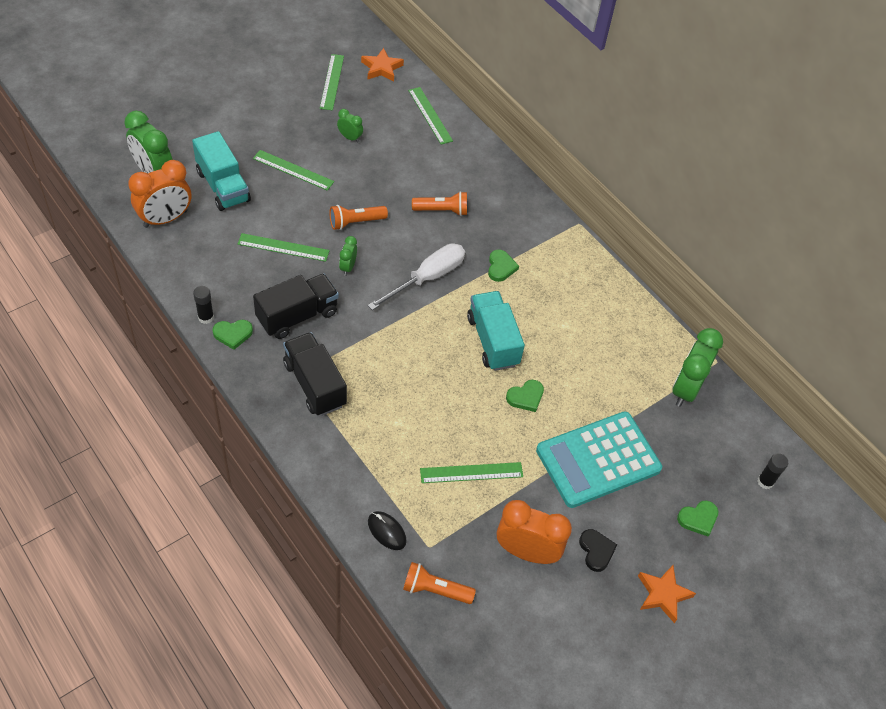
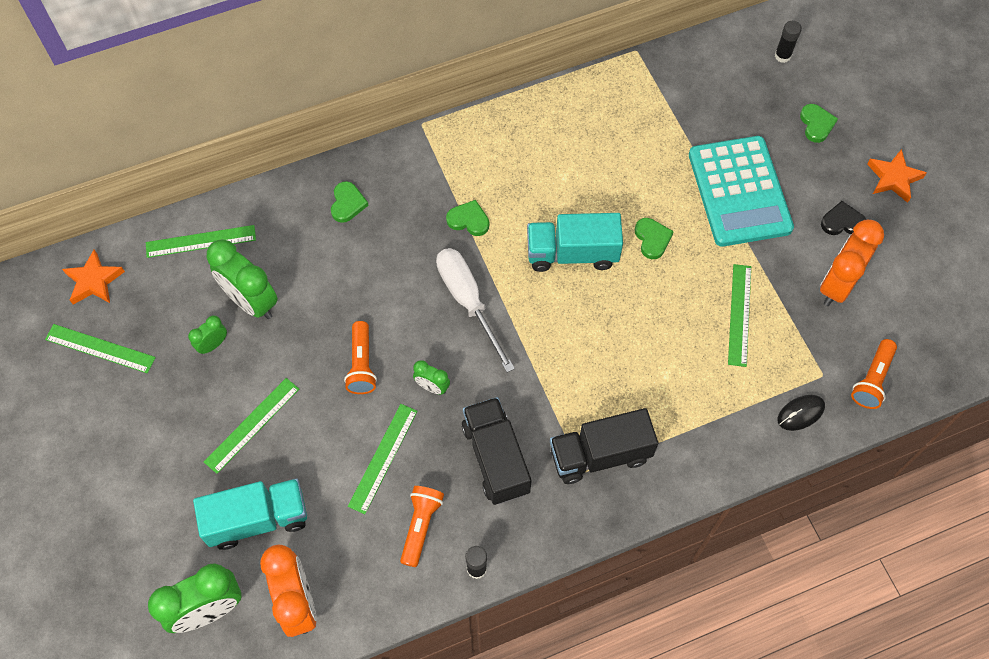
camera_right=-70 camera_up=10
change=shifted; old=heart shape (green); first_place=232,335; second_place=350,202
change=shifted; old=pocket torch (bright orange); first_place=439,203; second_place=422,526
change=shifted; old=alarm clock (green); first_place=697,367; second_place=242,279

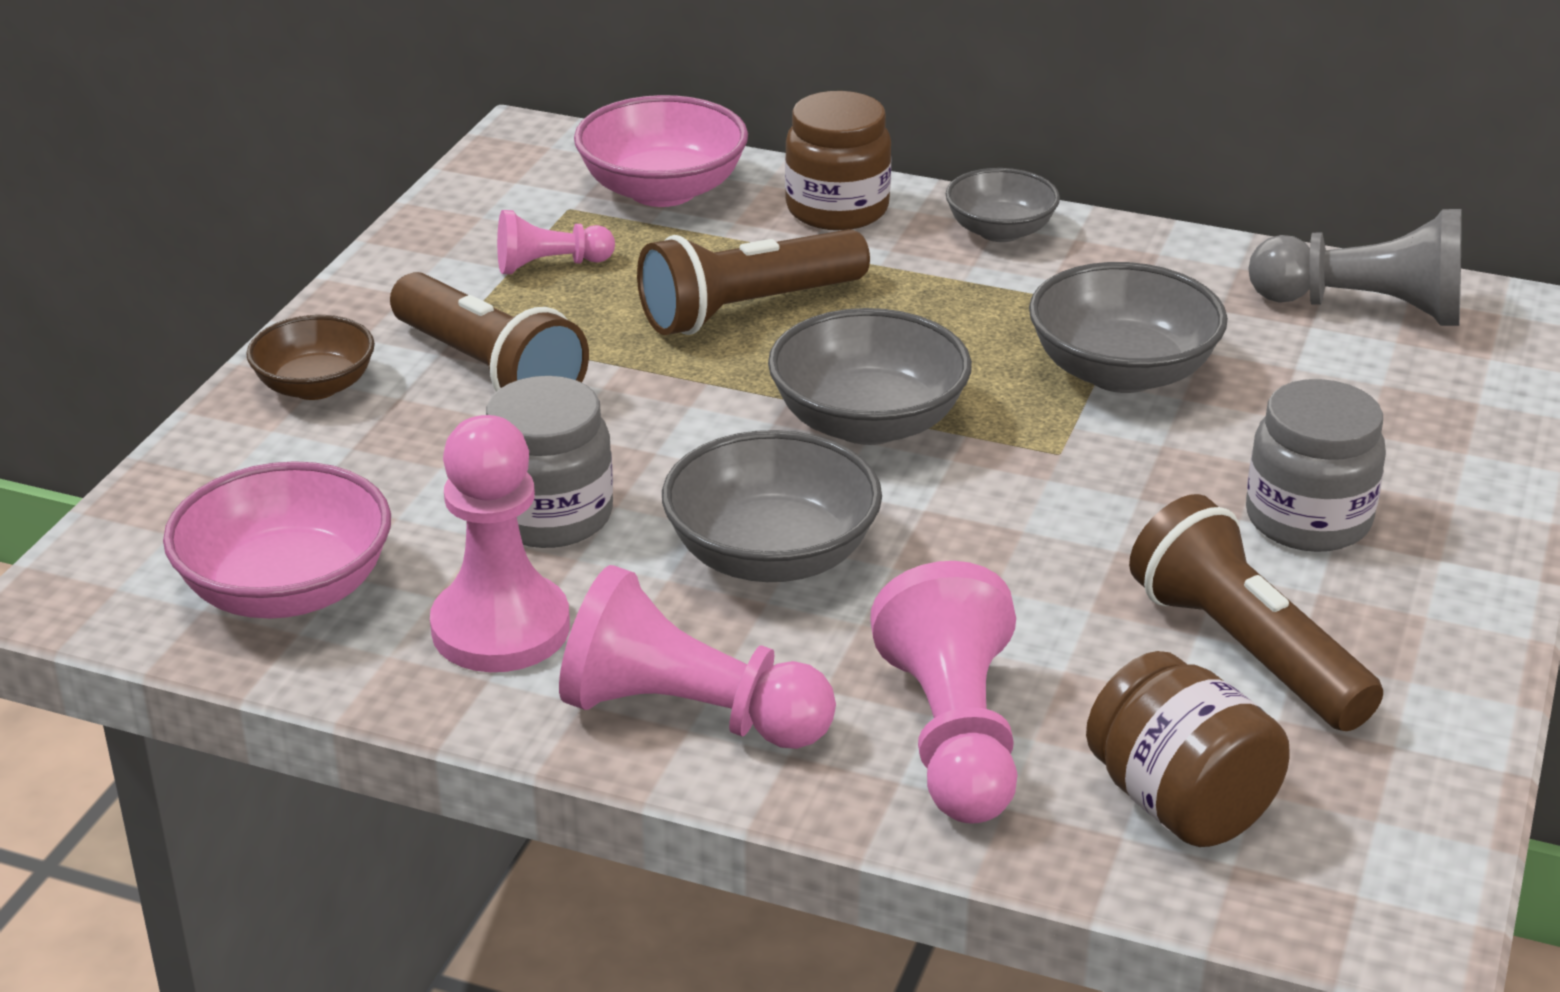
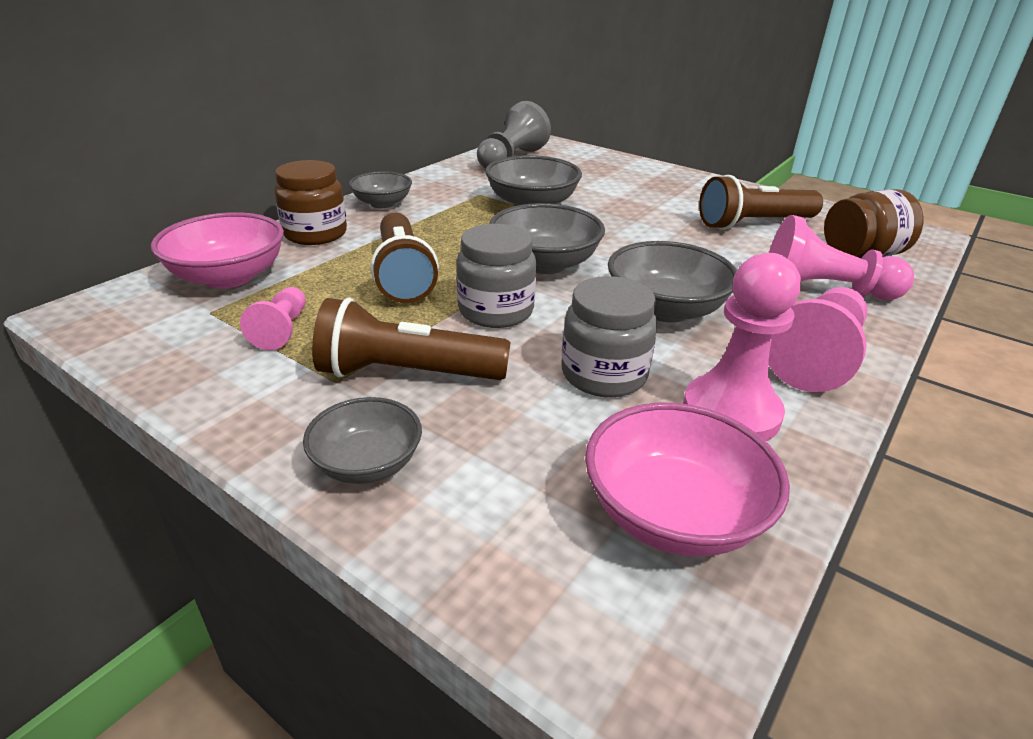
camera_right=-75 camera_up=0
change=shifted; old=jar (gray); first_place=1316,465; second_place=496,276
change=repainted; old=deep dish (brown); new=deep dish (gray); first_place=310,357; second_place=362,440
change=rotated; old=pocket torch (brown); first_place=489,331; second_place=411,339; degrees=-150

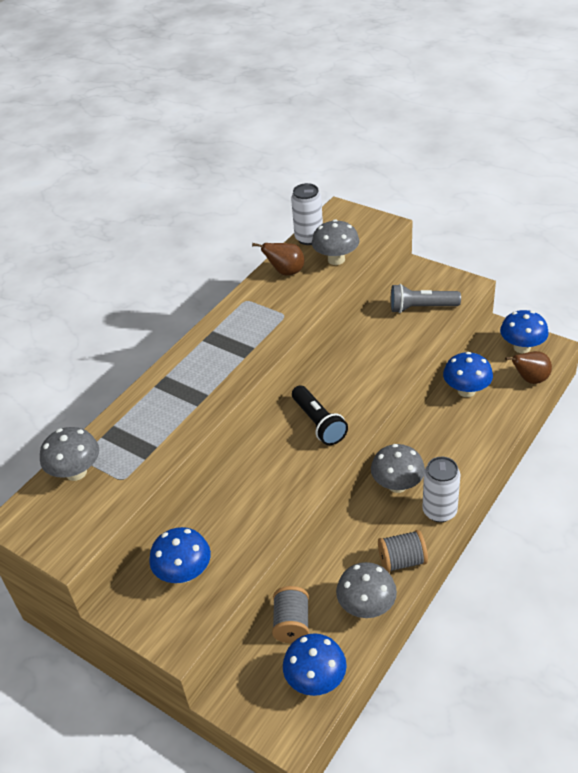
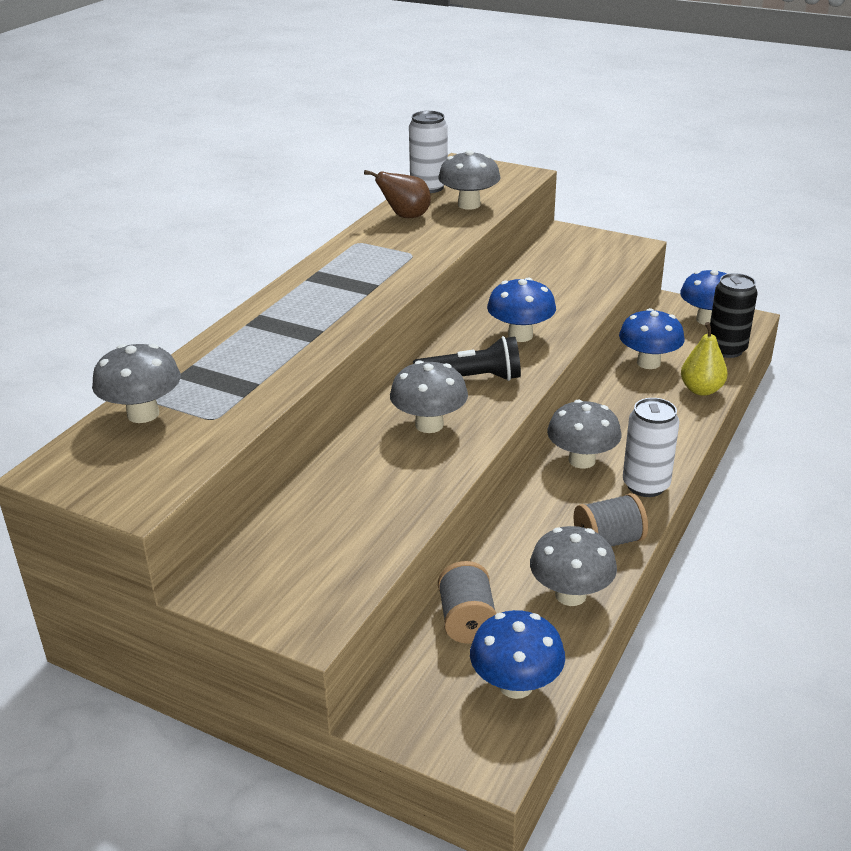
camera_right=-10 camera_up=-10
change=gone; old=pocket torch (gray); first_place=426,298
change=new; new=mushroom (gray); second_place=429,396
change=new; new=toy pear (yellow); second_place=704,359
change=shifted; old=mushroom (blue); first_place=180,555; second_place=521,310
change=swapped; old=toy pear (brown); new=can (black); first_place=528,367; second_place=734,315
change=rotated; old=pocket torch (black); first_place=320,415; second_place=467,358; degrees=-60

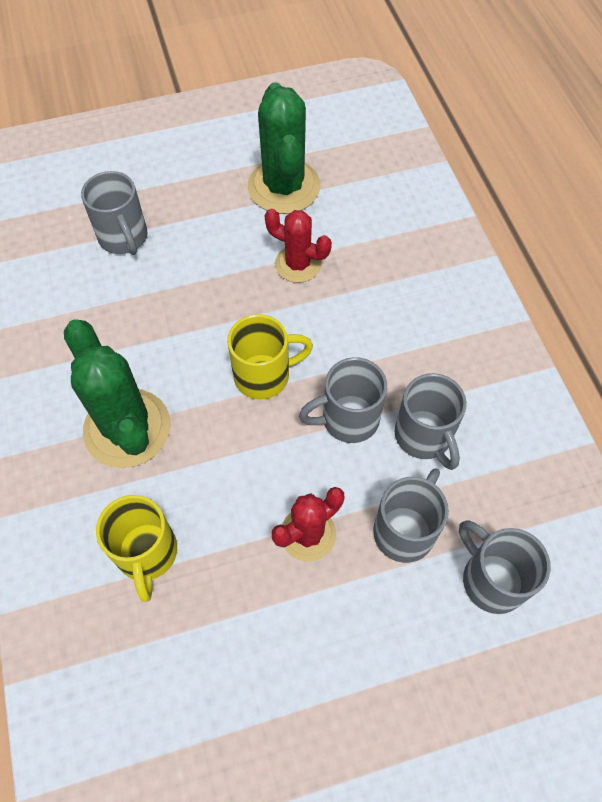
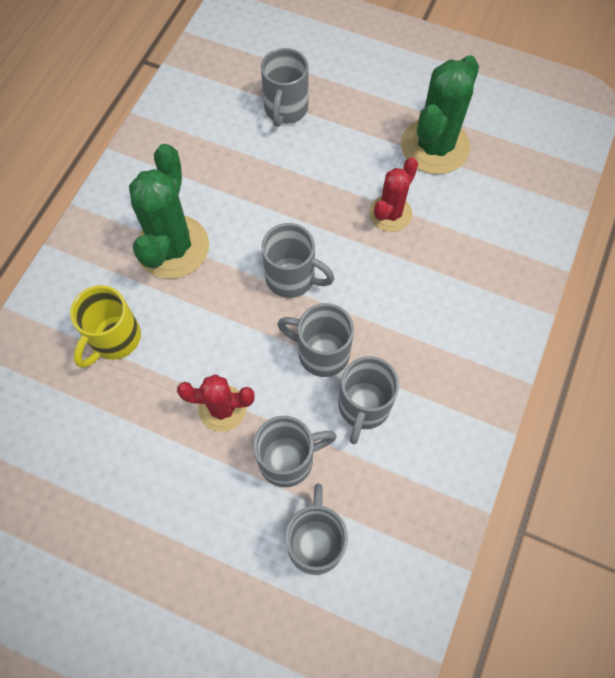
camera_right=40 camera_up=5
change=repainted; old=tea mug (yellow); new=tea mug (gray); first_place=270,357; second_place=298,260
change=rotated; old=saguaro cactus (red); first_place=298,246; second_place=393,194; degrees=60

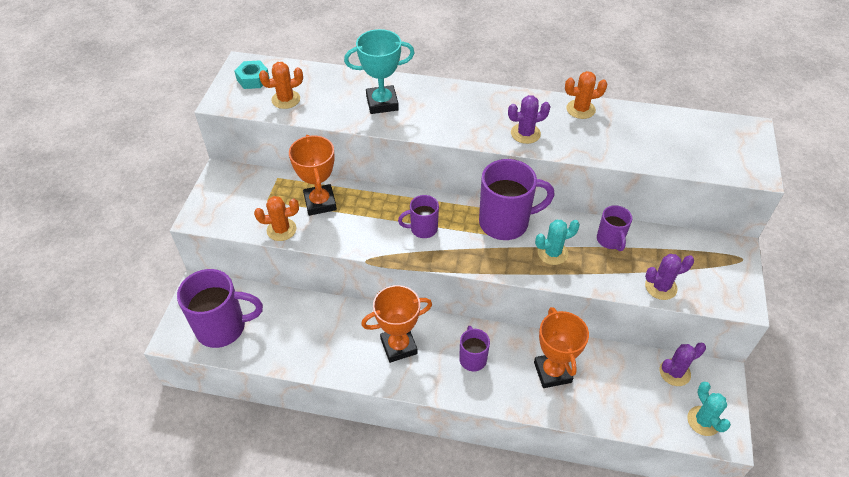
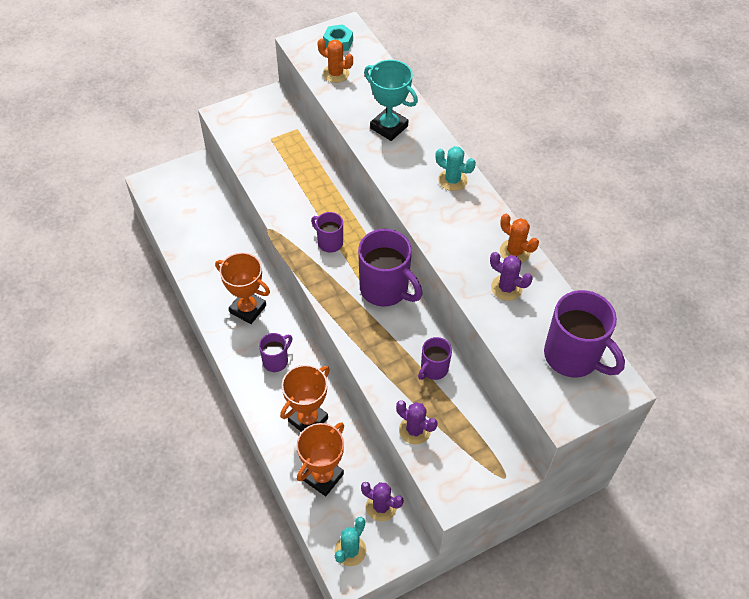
camera_right=50 camera_up=5
change=gone; old=saguaro cactus (bright orange); first_place=276,218
change=shifted; old=tea mug (violet); first_place=220,308; second_place=584,333
change=shifted; old=award cup (bright orange); first_place=313,175; second_place=320,459
change=shifted; old=saguaro cactus (violet); first_place=529,119; second_place=511,276
change=shifted; old=saguaro cactus (teal); first_place=557,242; second_place=456,168

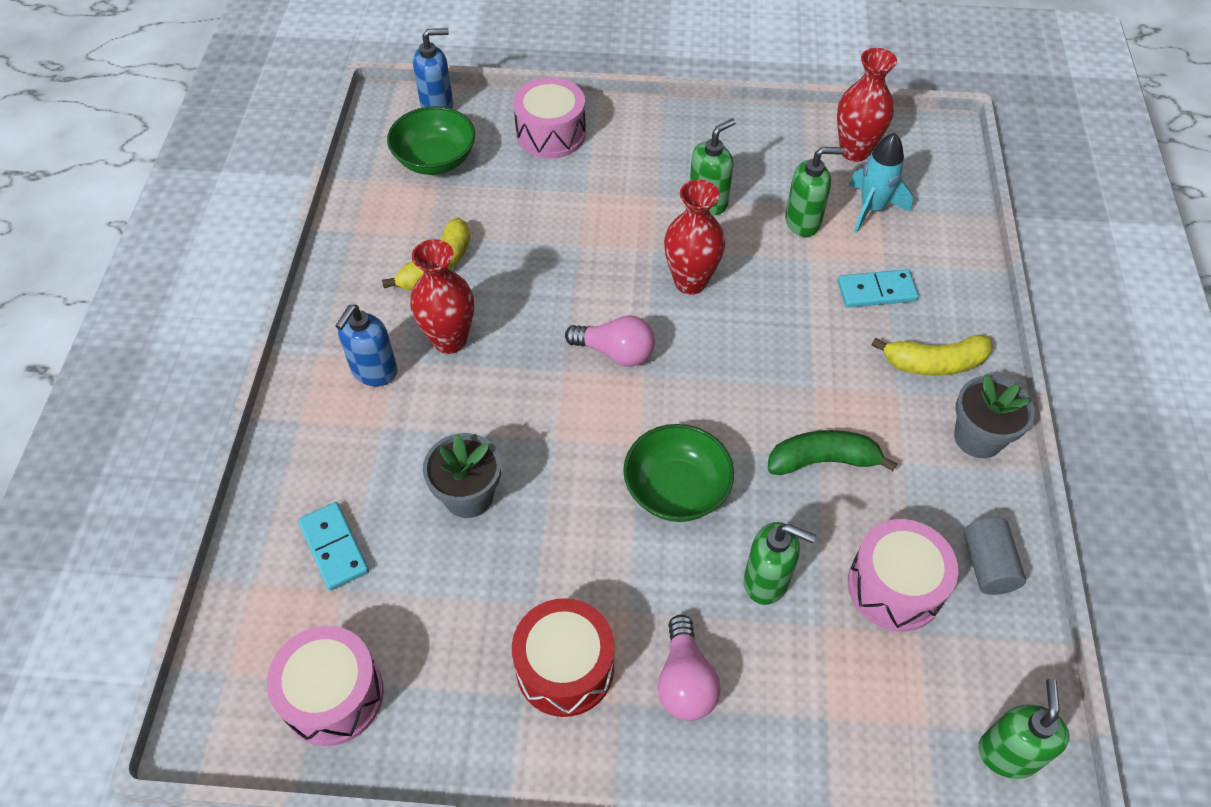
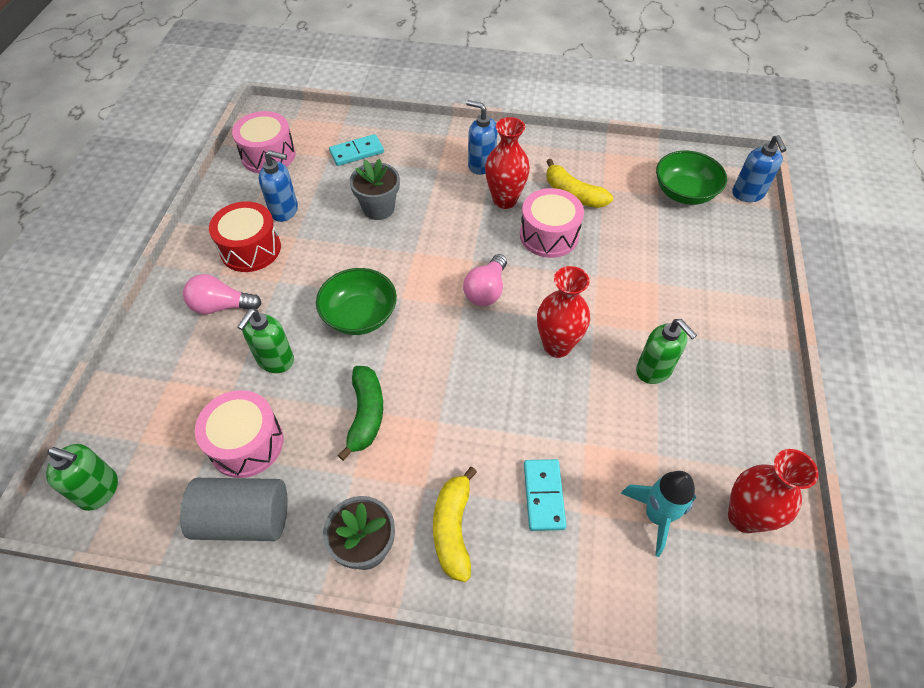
camera_right=95 camera_up=0
change=gone; old=pump bottle (green); first_place=814,192
change=new; new=pump bottle (blue); second_place=278,186
change=shifted; old=drum (rose-pink); first_place=549,118; second_place=552,223
change=scaled; old=solid cylinder (gray); first_place=995,556; second_place=234,509; factor=1.58

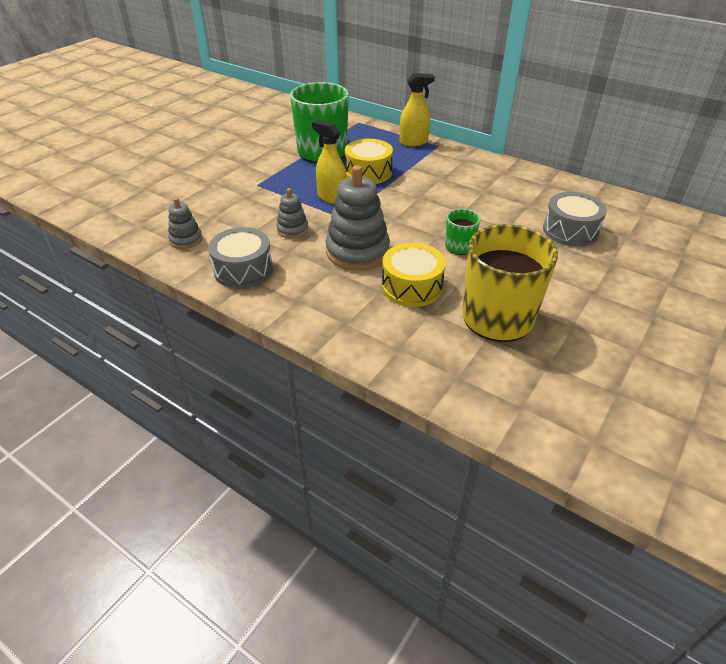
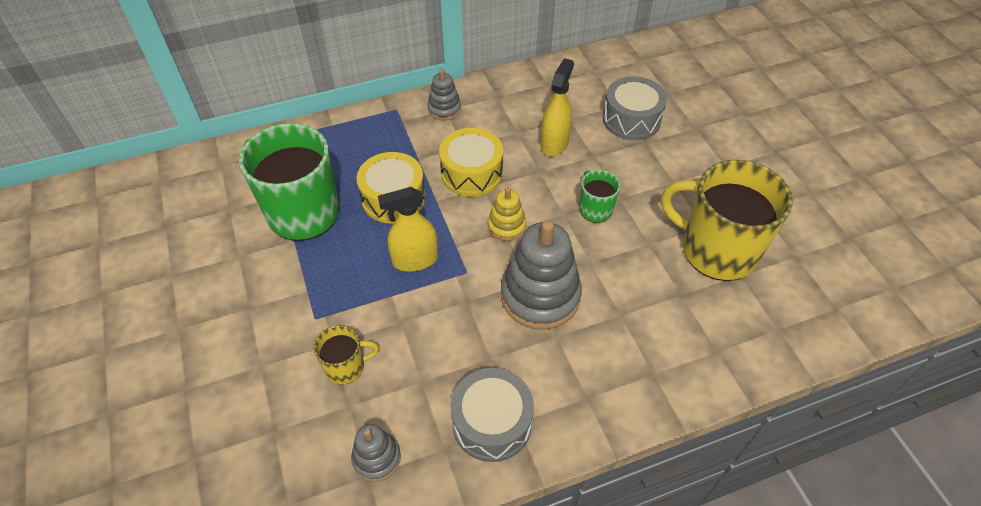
camera_right=-55 camera_up=10
change=new; new=tea mug (yellow); second_place=346,355
change=new; new=stacking toy (yellow); second_place=507,214
change=shifted; old=stacking toy (gray); first_place=292,213; second_place=444,94
change=shifted; old=drum (yellow); first_place=414,275; second_place=471,162
change=shifted; old=sprayer (yellow); first_place=417,109; second_place=557,107

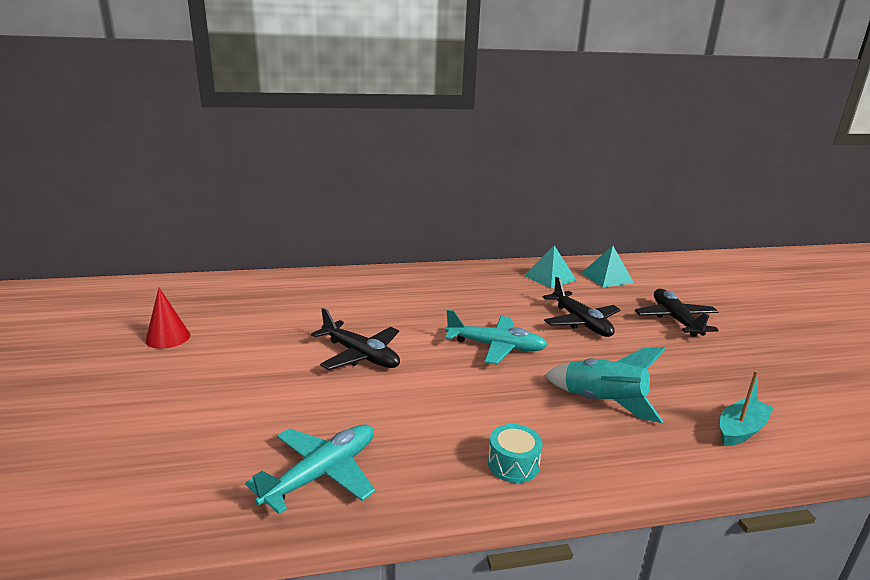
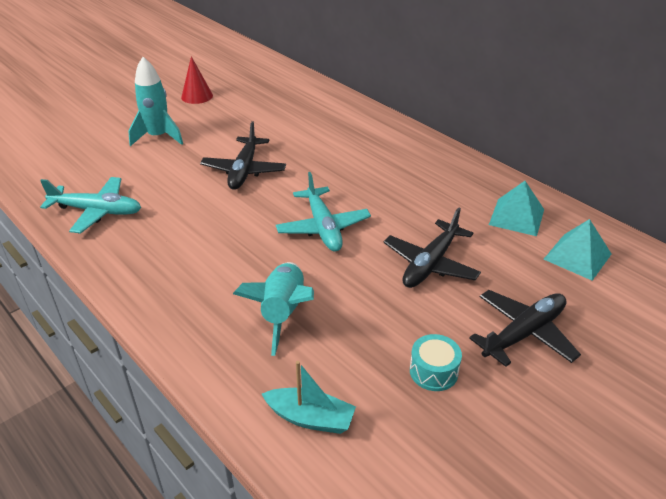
camera_right=60 camera_up=15
change=new; new=toy rocket (teal); second_place=155,101
change=shifted; old=drum (teal); first_place=515,453; second_place=436,362

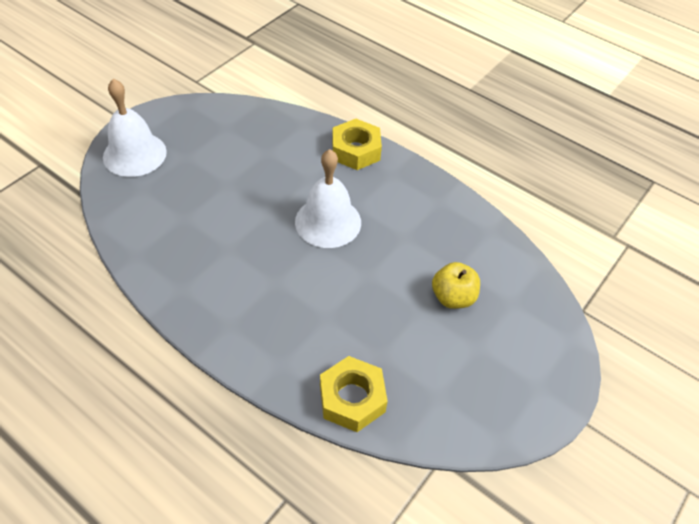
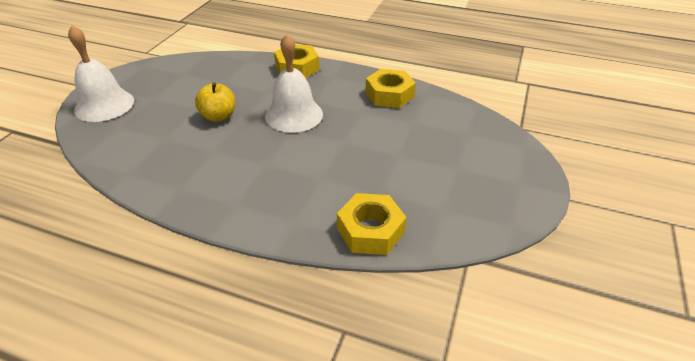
camera_right=-15 camera_up=-10
change=new; new=hexagon nut (yellow); second_place=391,88
change=shifted; old=apple (yellow); first_place=456,285; second_place=215,102

